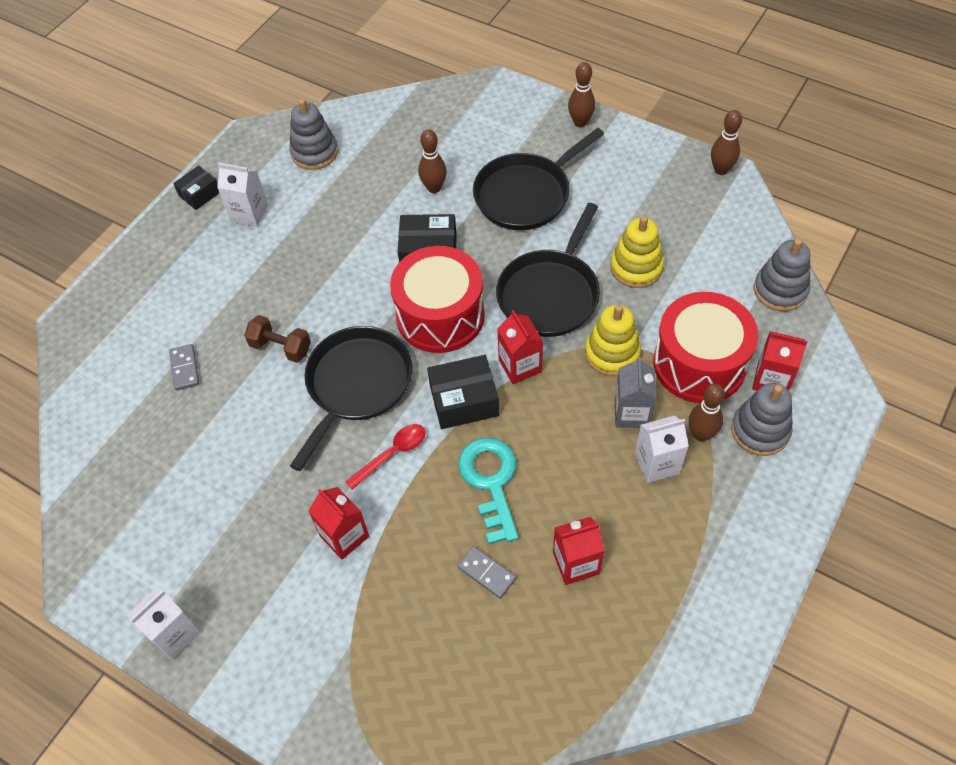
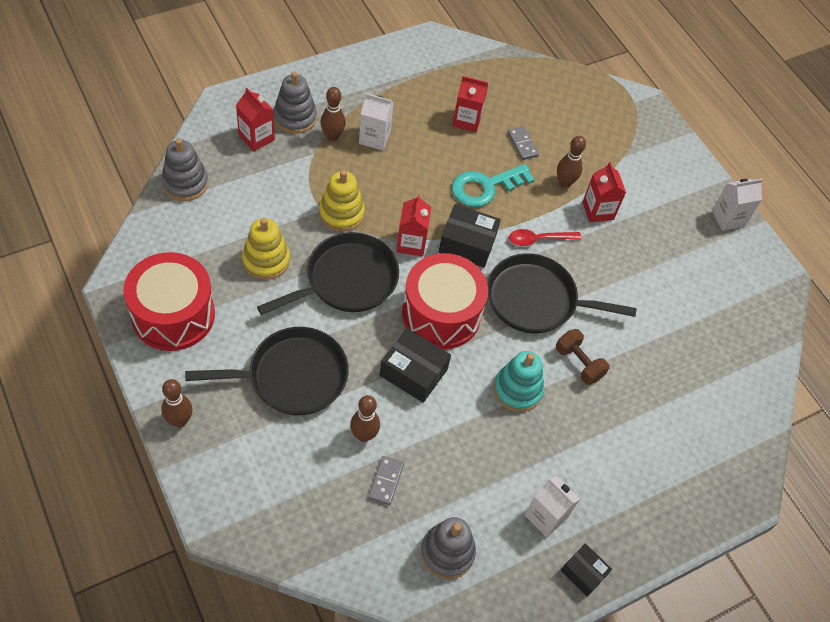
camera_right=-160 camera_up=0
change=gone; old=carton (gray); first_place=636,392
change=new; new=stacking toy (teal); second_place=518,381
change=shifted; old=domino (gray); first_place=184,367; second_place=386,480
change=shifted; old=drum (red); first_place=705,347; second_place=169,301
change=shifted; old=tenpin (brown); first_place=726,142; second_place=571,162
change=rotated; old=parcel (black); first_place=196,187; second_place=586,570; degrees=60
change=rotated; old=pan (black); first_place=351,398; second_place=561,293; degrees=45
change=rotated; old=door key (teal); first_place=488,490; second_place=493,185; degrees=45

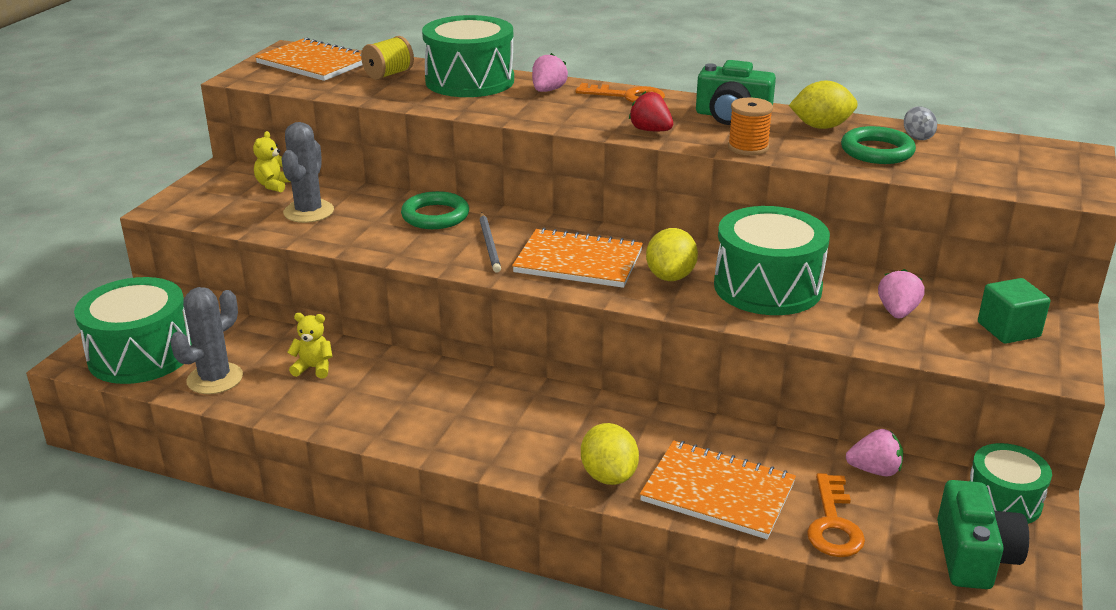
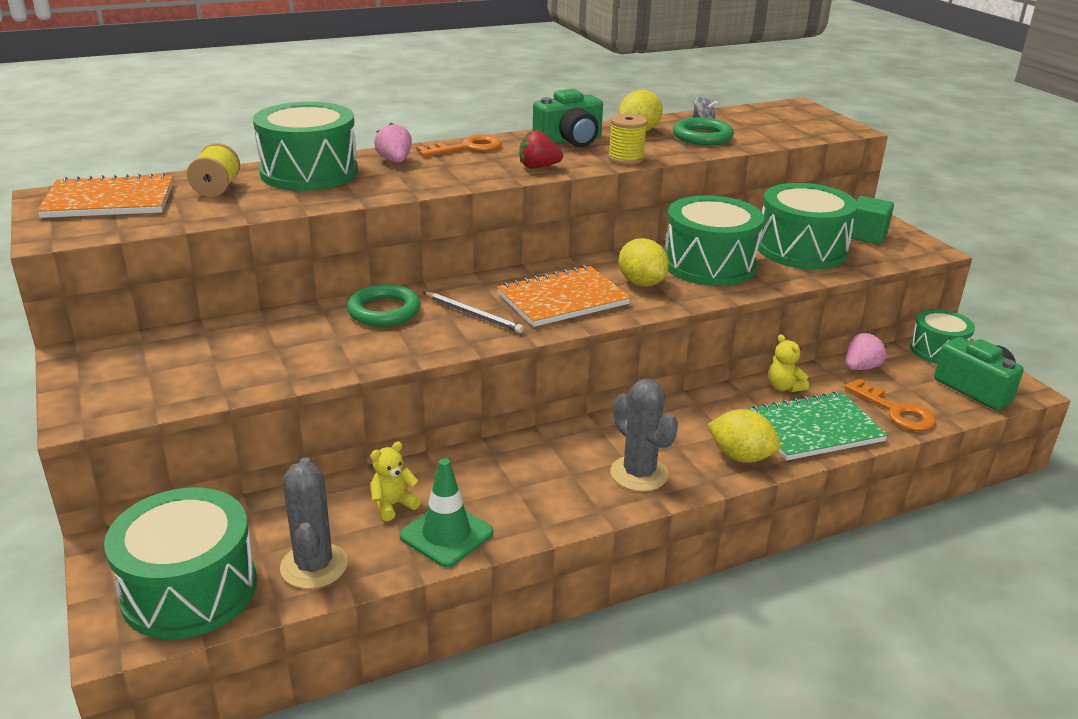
camera_right=-45 camera_up=0
change=new; new=road cone (green); second_place=446,512
change=shifted; old=teddy (yellow); first_place=272,161; second_place=789,363
change=shifted; old=saguaro cactus (gray); first_place=307,172; second_place=644,435
change=swapped; old=toy strawberry (rose-pink); new=drum (green); first_place=901,294; second_place=808,226
change=repainted; old=notebook (bright orange); new=notebook (green); first_place=718,490; second_place=818,425
change=repainted; old=spool (bright orange); new=spool (yellow); first_place=750,127; second_place=628,139

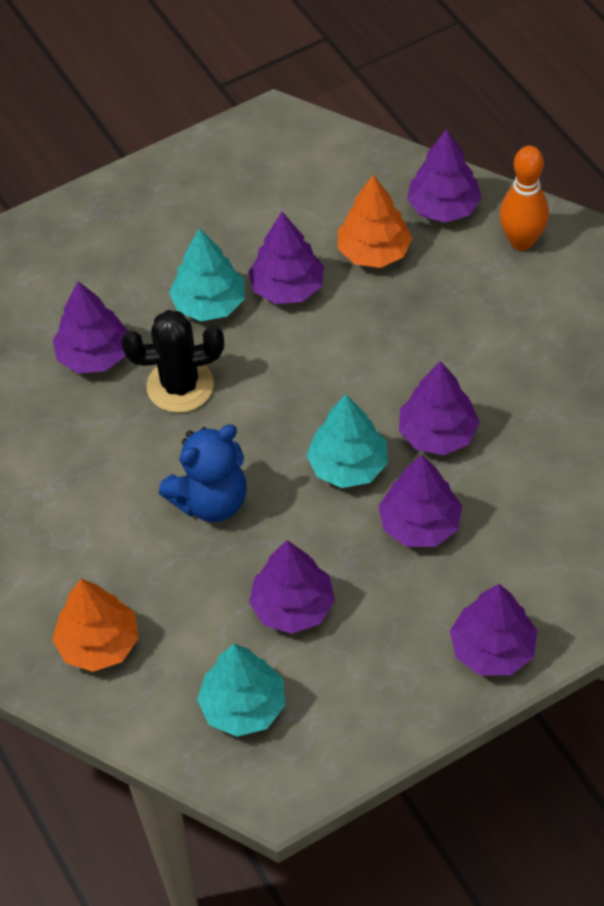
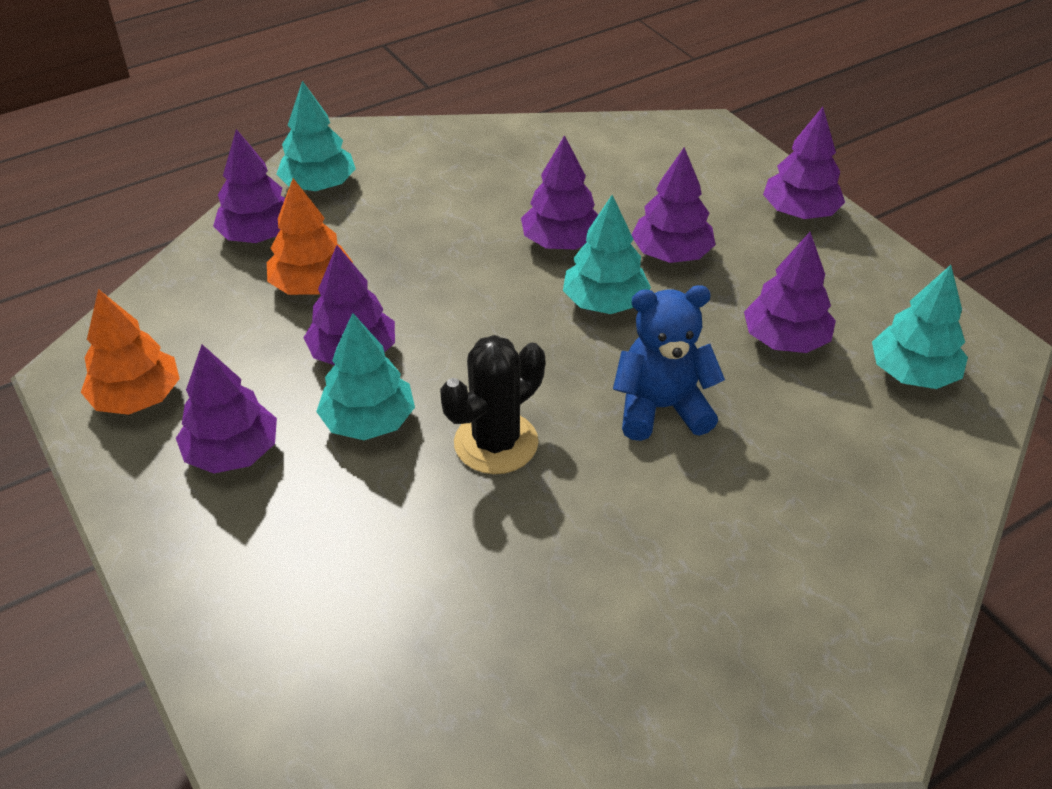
camera_right=-95 camera_up=-10
change=shifted; old=toy tree (bright orange); first_place=95,625; second_place=130,352
change=shifted; old=toy tree (violet); first_place=90,327; second_place=226,409
change=swapped; old=tenpin (bright orange); new=toy tree (teal); first_place=524,198; second_place=316,136
change=rotated; old=saguaro cactus (black); first_place=172,361; second_place=492,404; degrees=60
change=rotated; old=teddy (blue); first_place=203,473; second_place=669,363; degrees=-60

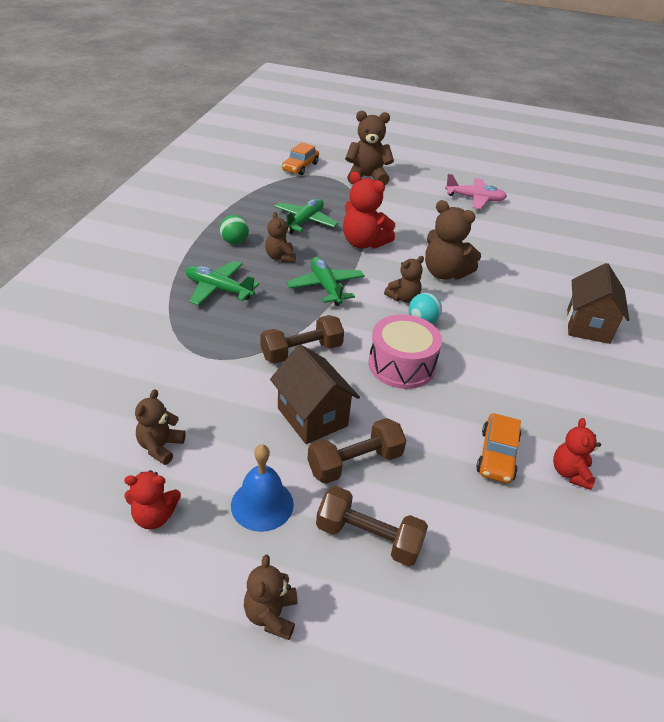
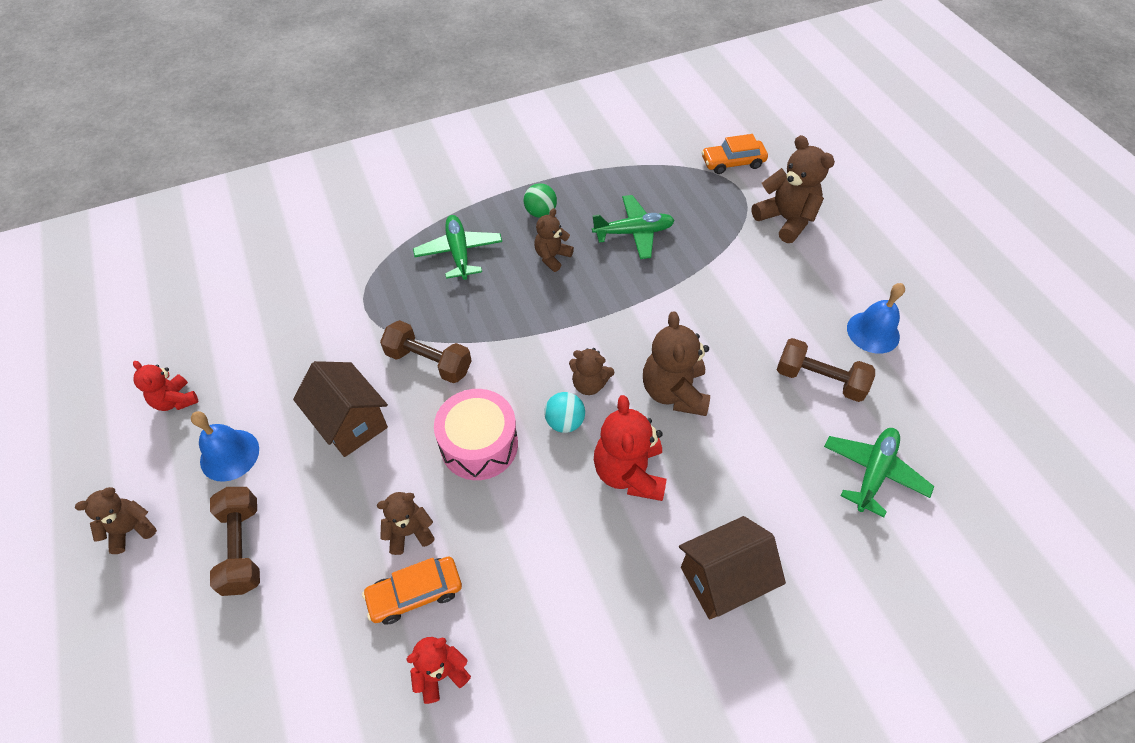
camera_right=55 camera_up=15
change=shifted; old=teddy (brown); first_place=160,427; second_place=406,523
change=shifted; old=toy plane (green); first_place=325,281; second_place=879,473
change=shifted; old=hand weight (brown); first_place=357,451; second_place=826,370
change=shifted; old=teddy (red); first_place=369,210; second_place=630,448
change=swapped; old=toy plane (rose-pink); new=school bell (blue); first_place=476,191; second_place=876,318
change=rotated; old=toy house (brown); first_place=315,394; second_place=340,409; degrees=-60

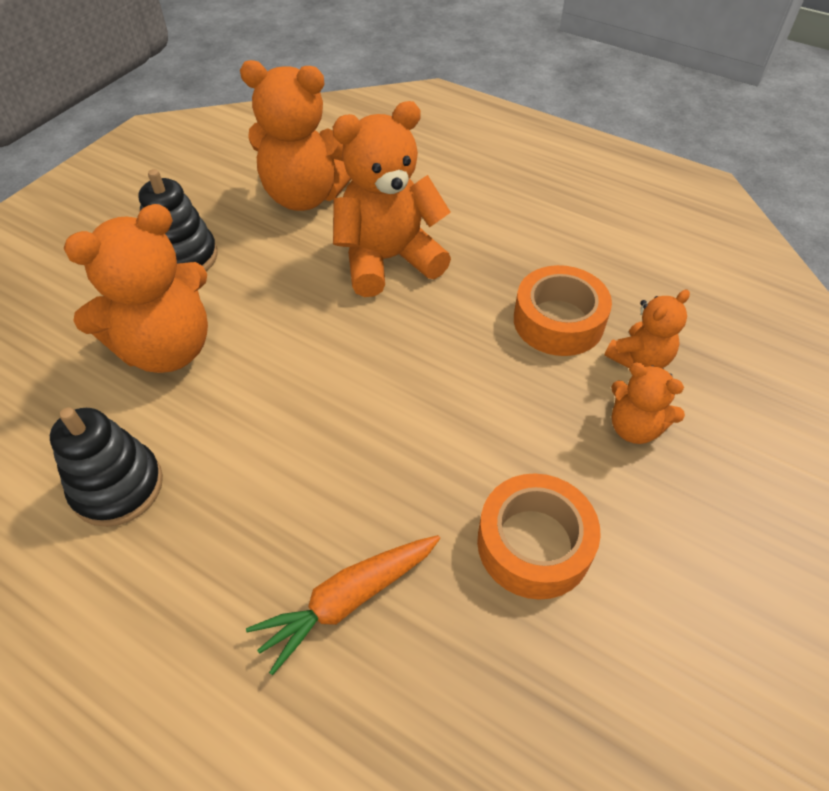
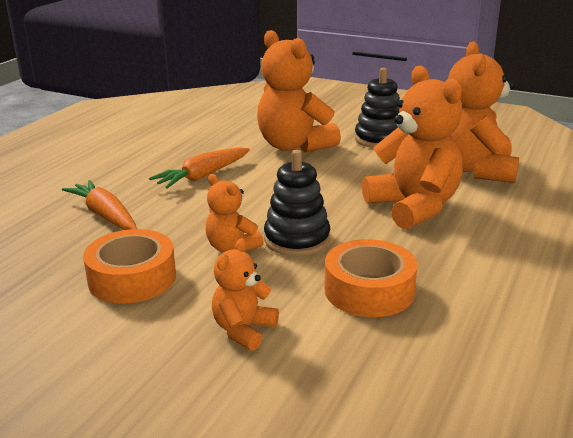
camera_right=85 camera_up=-25
change=new; new=toy carrot (bright orange); second_place=199,168
change=shifted; old=stacking toy (black); first_place=106,467; second_place=297,203
change=shifted; old=teddy (bright orange); first_place=647,329; second_place=234,213

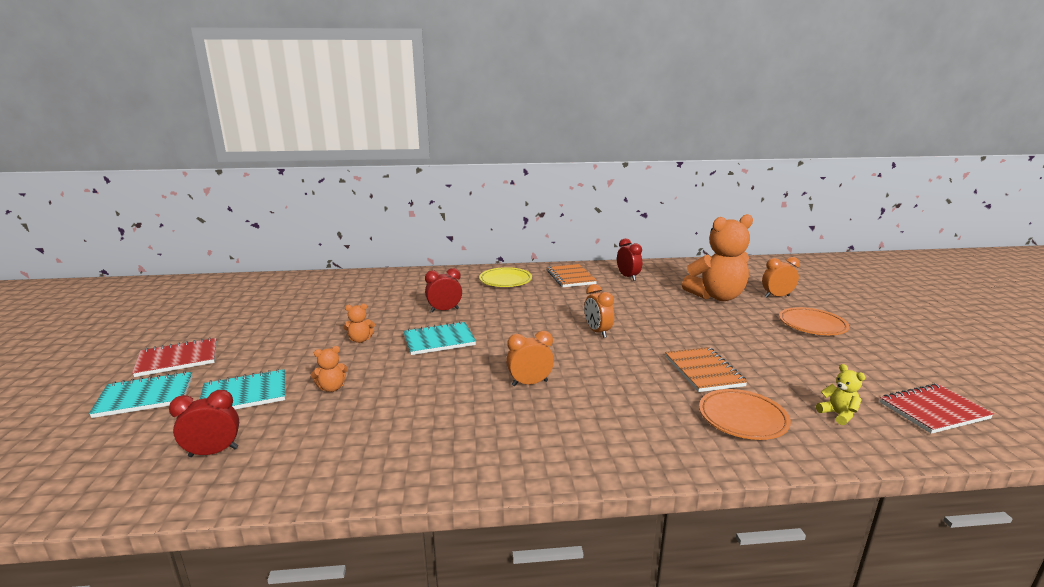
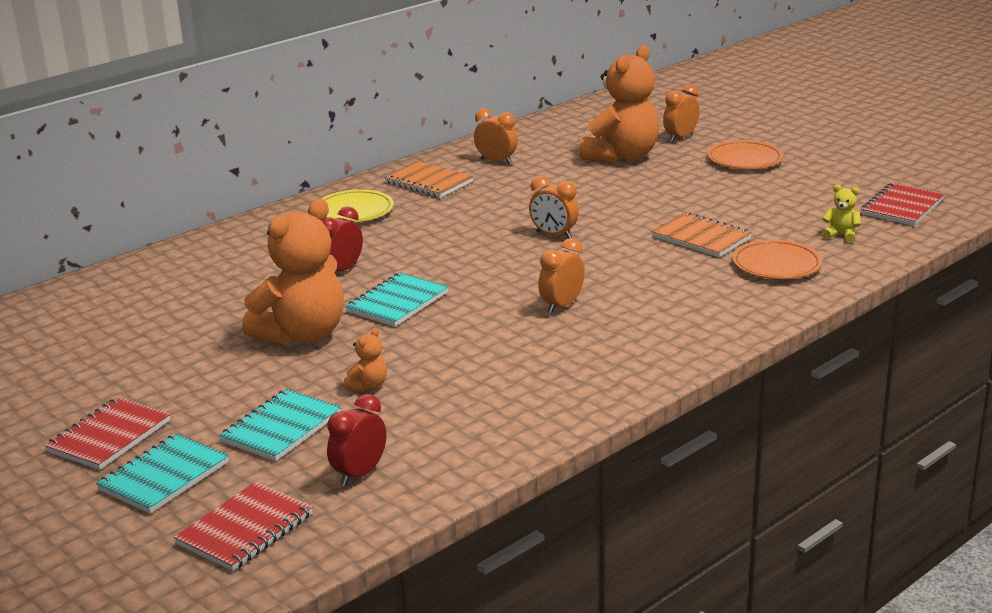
camera_right=-35 camera_up=5
change=new; new=notebook (red); second_place=243,526
change=repainted; old=alarm clock (red); new=alarm clock (bright orange); first_place=629,259; second_place=496,136
change=scaled; old=teddy (bright orange); first_place=359,323; second_place=293,272; factor=2.46

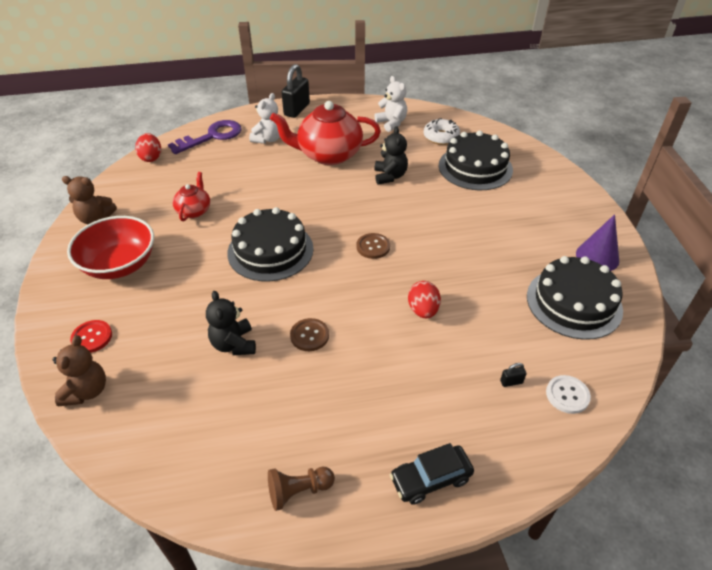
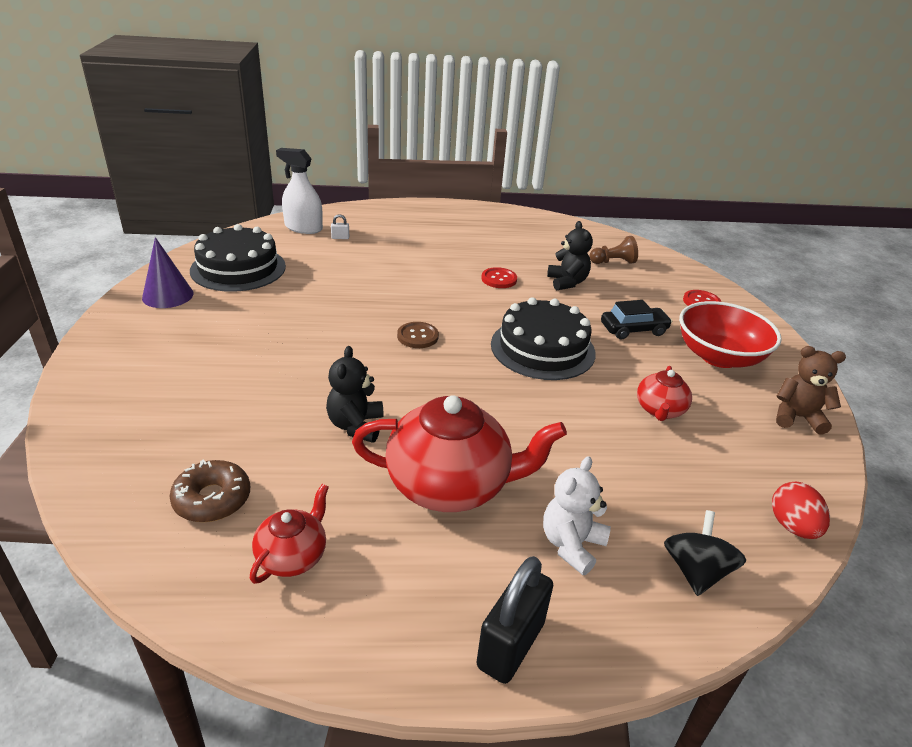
camera_right=-175 camera_up=-10
change=gone; old=teddy (brown); first_place=79,371
change=gone; old=toy egg (red); first_place=424,299
change=gone; old=cake (black); first_place=476,160
change=shifted; old=game pawn (brown); first_place=301,489; second_place=614,250
change=shifted; old=toy car (black); first_place=432,474; second_place=636,319
change=swapped; old=door key (violet); new=toy top (black); first_place=205,137; second_place=705,553
change=swapped; old=teddy (white); new=tea pot (red); first_place=390,104; second_place=289,534
change=swapped; old=shirt button (white); new=sprayer (white); first_place=568,394; second_place=299,191
change=repainted; old=shirt button (brown); new=shirt button (red); first_place=309,334; second_place=499,277
change=repainted; old=donut (white); new=donut (brown); first_place=442,131; second_place=210,490
change=repainted; old=padlock (black); new=padlock (white); first_place=513,375; second_place=340,226

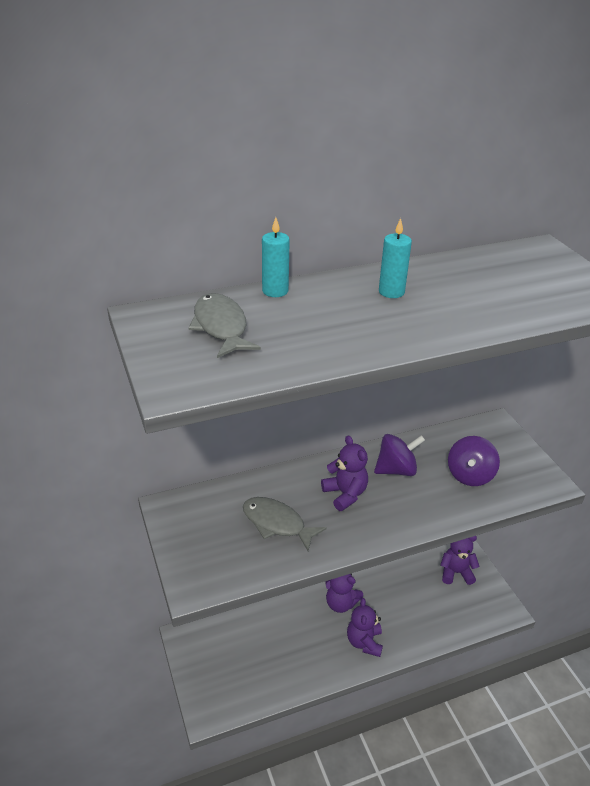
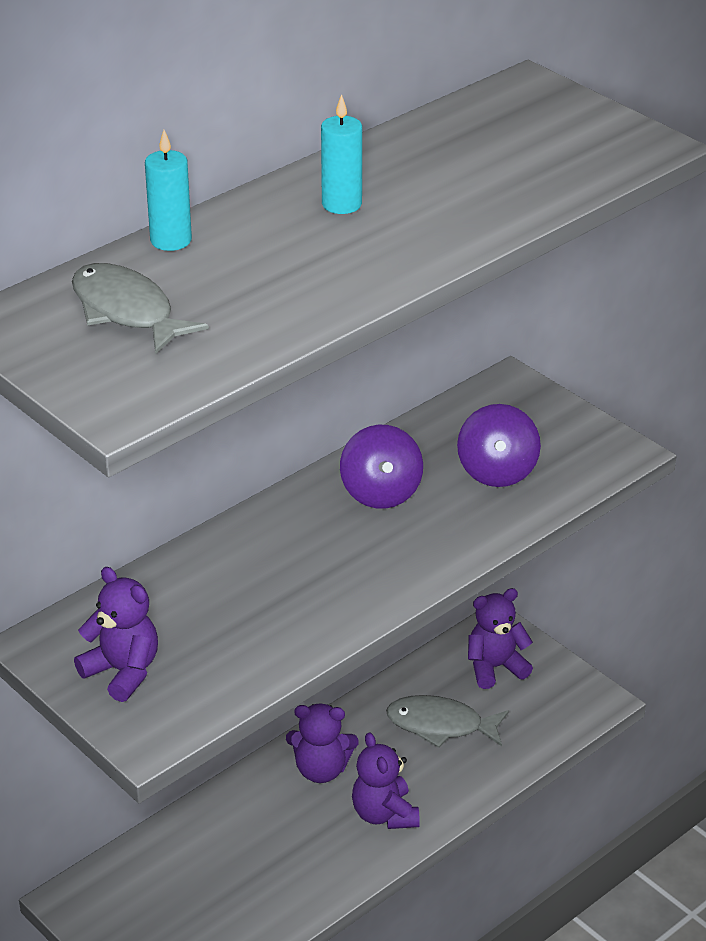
camera_right=-20 camera_up=0
change=shifted; old=fish figure (gray); first_place=285,524; second_place=447,721
change=shifted; old=teddy (violet); first_place=344,473; second_place=116,634
change=rotated; old=toy top (violet); first_place=399,455; second_place=381,467; degrees=120

